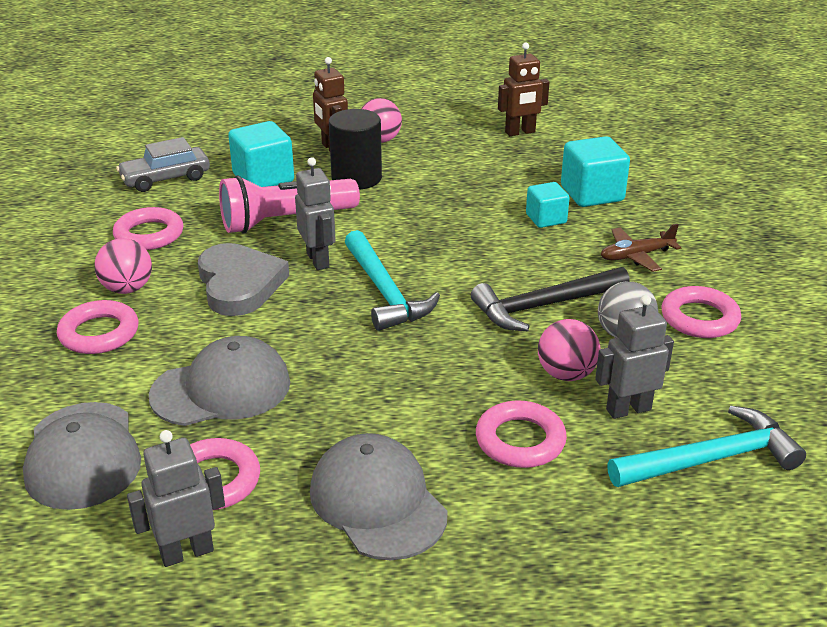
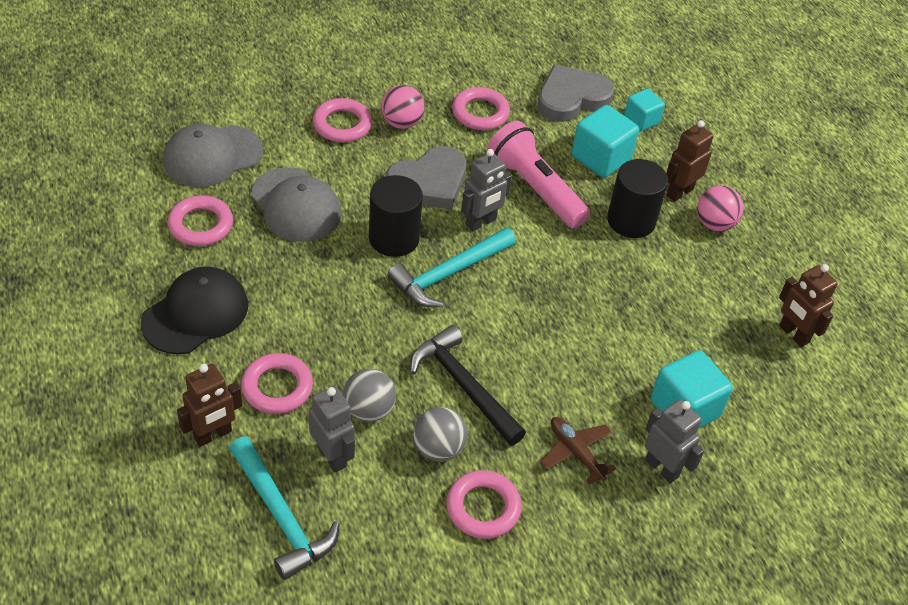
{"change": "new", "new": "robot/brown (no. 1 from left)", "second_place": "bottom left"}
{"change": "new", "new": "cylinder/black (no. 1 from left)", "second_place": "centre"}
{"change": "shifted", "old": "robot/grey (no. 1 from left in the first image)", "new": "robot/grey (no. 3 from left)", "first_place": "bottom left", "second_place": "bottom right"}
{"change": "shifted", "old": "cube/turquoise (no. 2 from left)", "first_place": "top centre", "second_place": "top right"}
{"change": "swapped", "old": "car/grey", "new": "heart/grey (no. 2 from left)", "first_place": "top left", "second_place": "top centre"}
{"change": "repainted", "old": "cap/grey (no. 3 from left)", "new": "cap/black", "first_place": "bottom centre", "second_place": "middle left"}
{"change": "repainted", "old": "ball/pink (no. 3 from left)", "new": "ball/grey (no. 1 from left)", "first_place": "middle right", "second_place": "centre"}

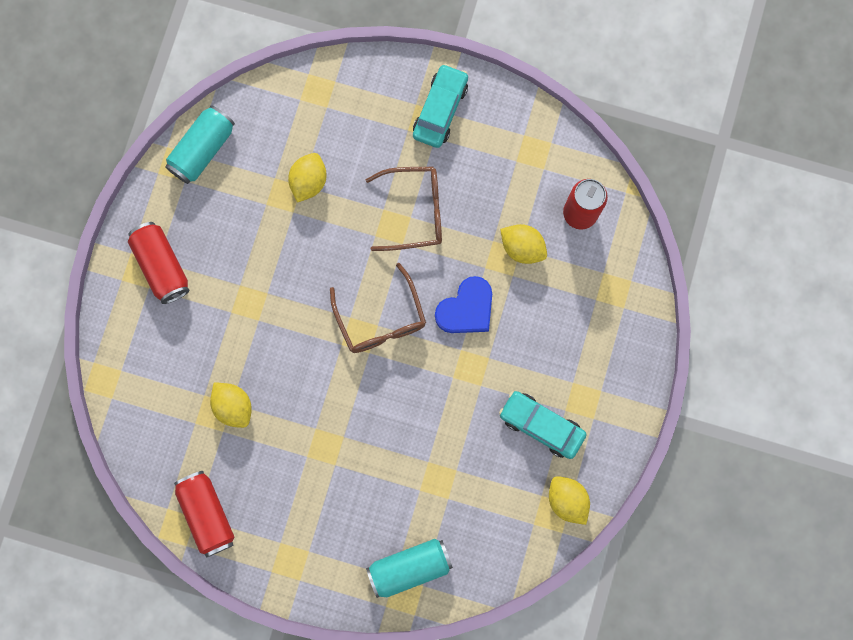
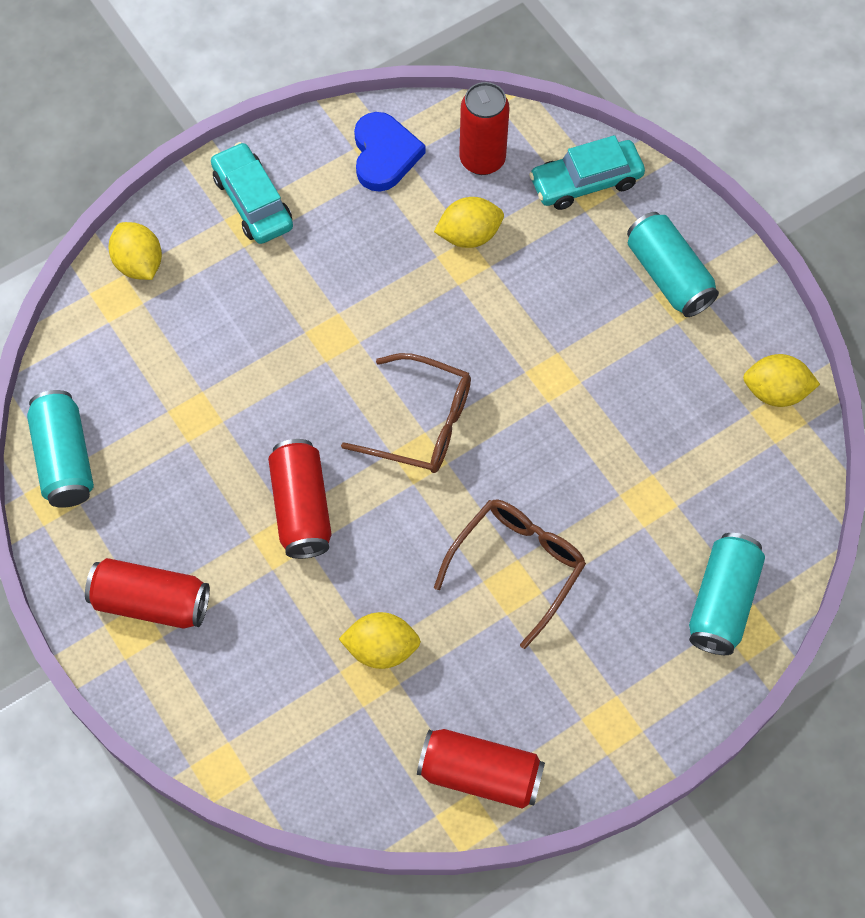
{"change": "new", "new": "can/red (no. 2 from left)", "second_place": "centre"}
{"change": "new", "new": "can/turquoise (no. 2 from left)", "second_place": "top right"}
{"change": "shifted", "old": "lemon/yellow (no. 2 from left in the first image)", "new": "lemon/yellow (no. 1 from left)", "first_place": "top centre", "second_place": "top left"}
{"change": "shifted", "old": "glasses/brown (no. 2 from left)", "first_place": "top centre", "second_place": "centre"}
{"change": "shifted", "old": "heart/blue", "first_place": "centre", "second_place": "top centre"}
{"change": "shifted", "old": "car/turquoise (no. 2 from left)", "first_place": "centre", "second_place": "top right"}

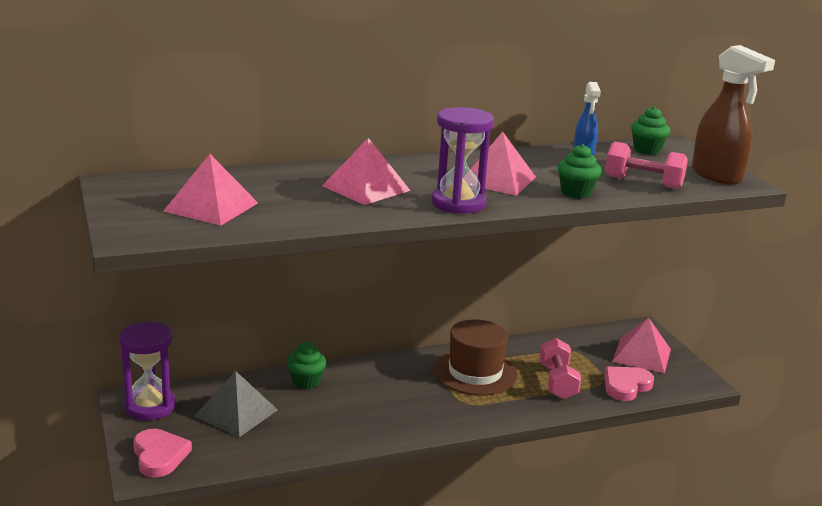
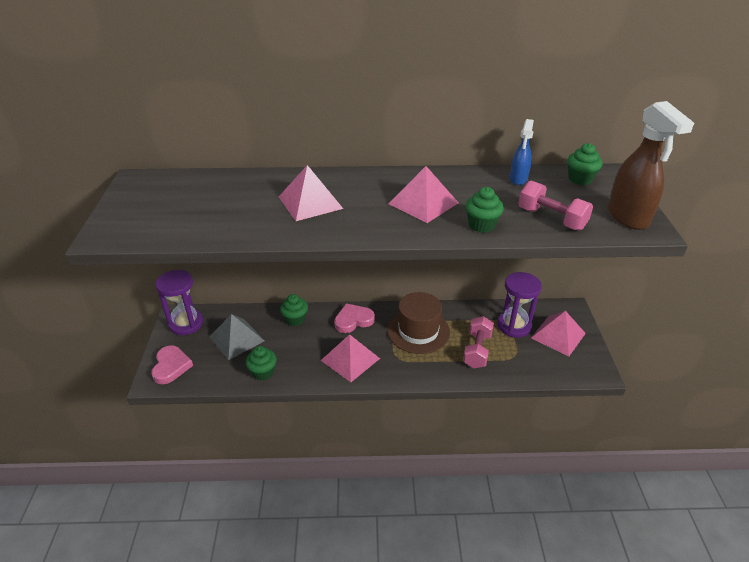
{"change": "new", "new": "cupcake/green (no. 1 from left)", "second_place": "centre"}
{"change": "shifted", "old": "pyramid/pink (no. 1 from left in the first image)", "new": "pyramid/pink (no. 2 from left)", "first_place": "middle left", "second_place": "centre"}
{"change": "shifted", "old": "hourglass/purple (no. 2 from left)", "first_place": "top centre", "second_place": "middle right"}
{"change": "shifted", "old": "heart/pink (no. 2 from left)", "first_place": "bottom right", "second_place": "centre"}

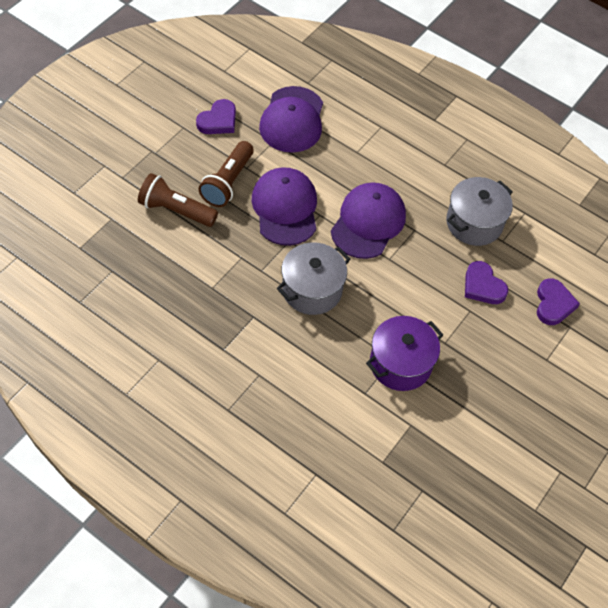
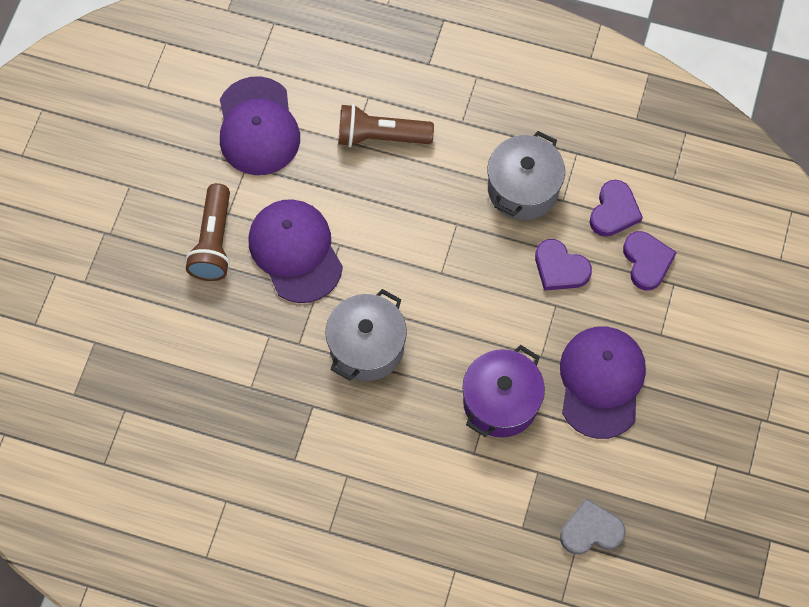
{"change": "new", "new": "heart/grey", "second_place": "bottom right"}
{"change": "shifted", "old": "flashlight/brown (no. 1 from left in the first image)", "new": "flashlight/brown (no. 2 from left)", "first_place": "top left", "second_place": "top centre"}
{"change": "shifted", "old": "heart/purple (no. 1 from left in the first image)", "new": "heart/purple (no. 2 from left)", "first_place": "top centre", "second_place": "middle right"}
{"change": "shifted", "old": "cap/purple (no. 3 from left)", "first_place": "centre", "second_place": "middle right"}

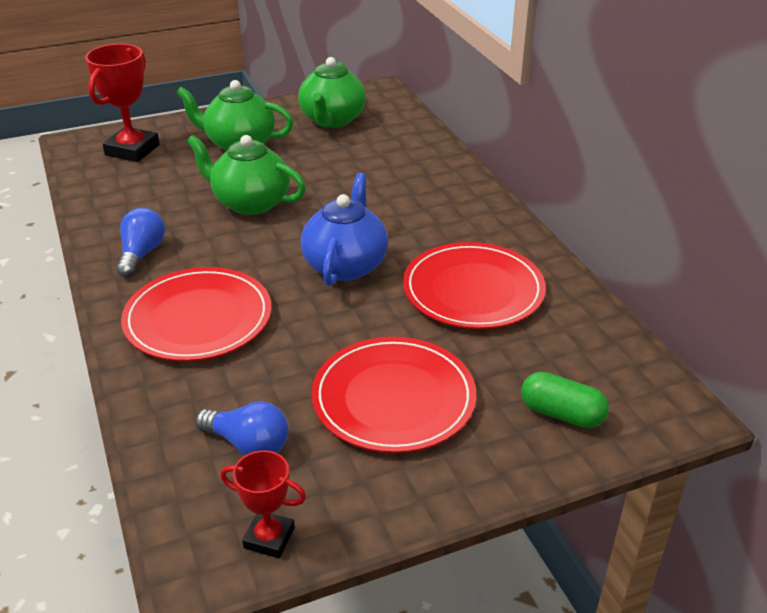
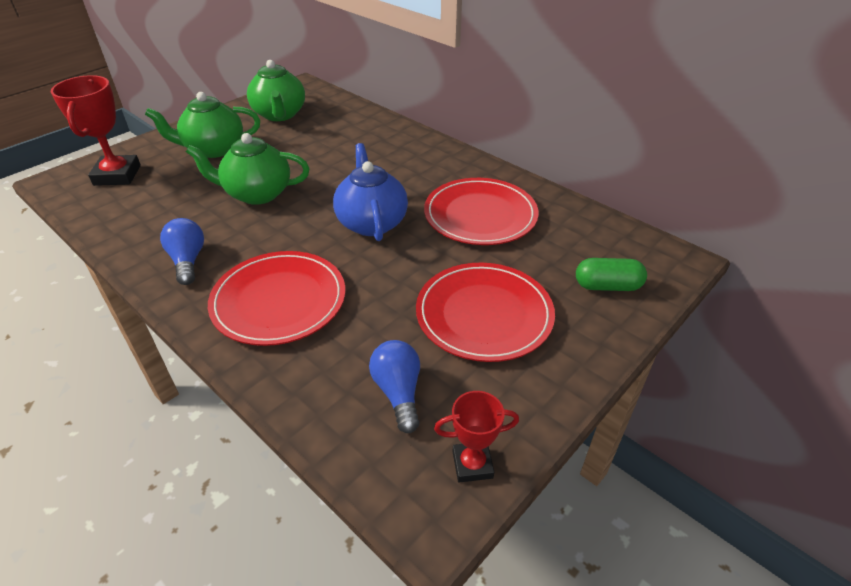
{"change": "rotated", "old": "light bulb/blue (no. 2 from left)", "first_place": "bottom left", "second_place": "centre", "degrees": -105}

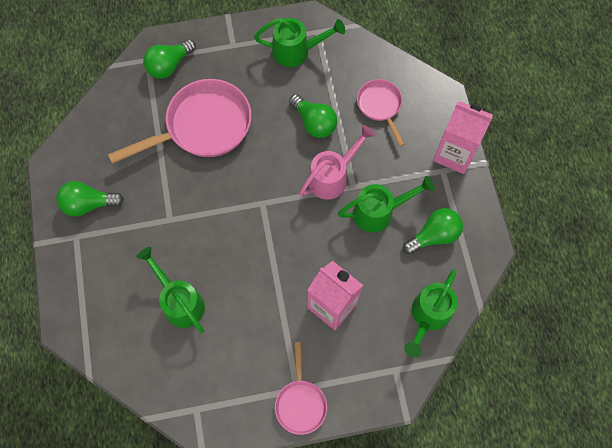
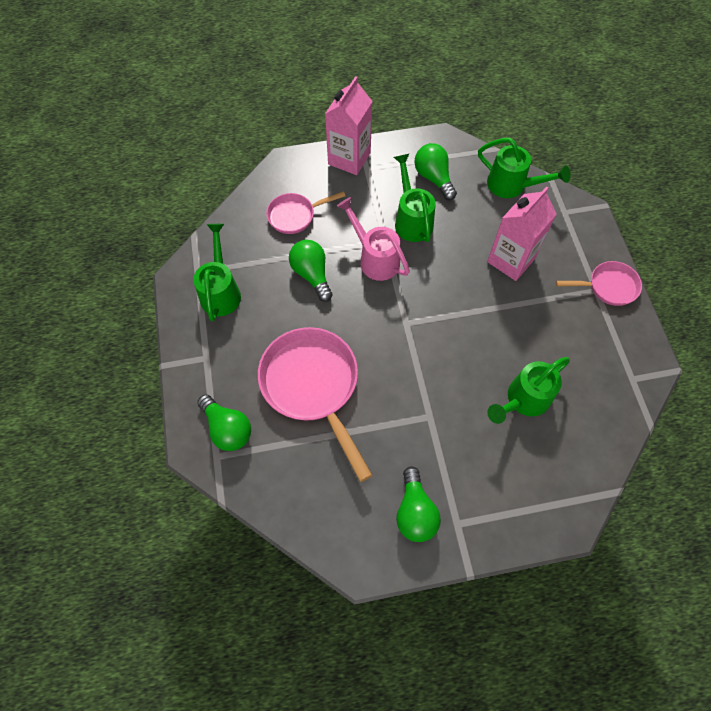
{"change": "rotated", "old": "light bulb/green (no. 3 from left in the first image)", "first_place": "top centre", "second_place": "centre", "degrees": -75}

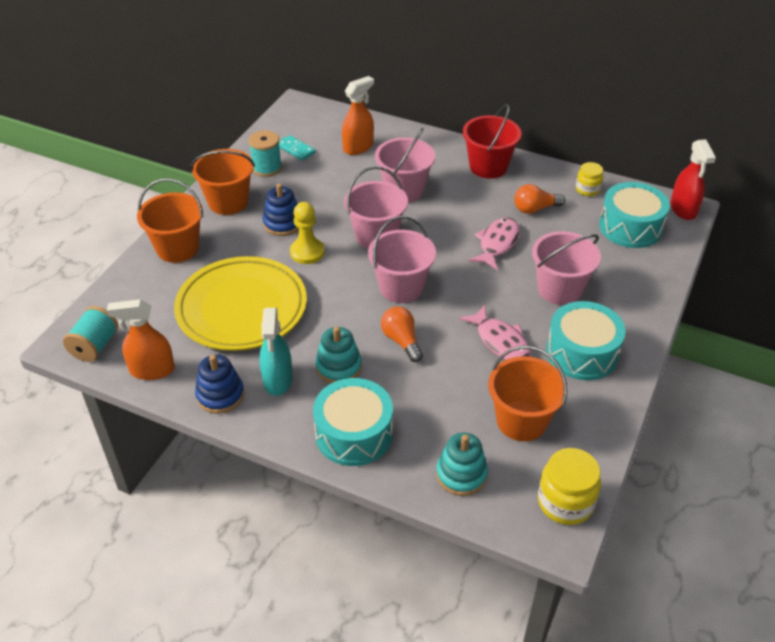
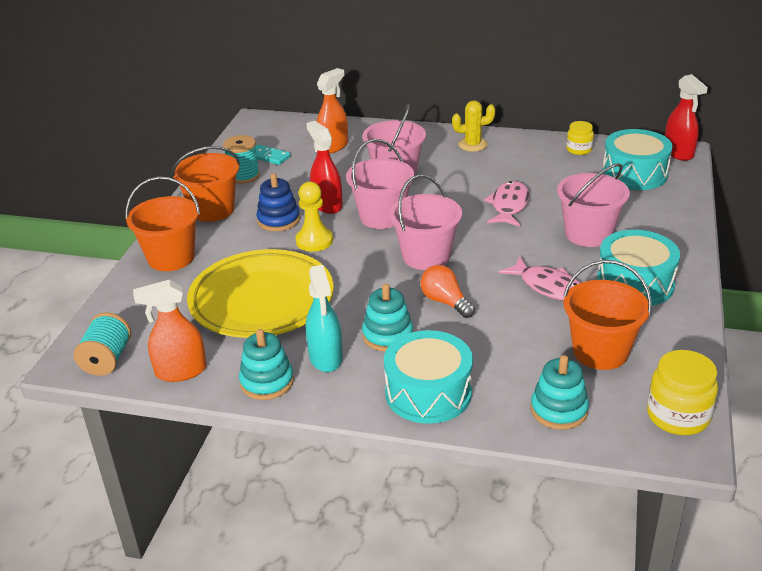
{"change": "gone", "old": "light bulb/orange (no. 2 from left)", "first_place": "top right"}
{"change": "new", "new": "spray bottle/red (no. 1 from left)", "second_place": "top centre"}
{"change": "swapped", "old": "bucket/red", "new": "cactus/yellow", "first_place": "top centre", "second_place": "top centre"}
{"change": "repainted", "old": "stacking toy/blue (no. 1 from left)", "new": "stacking toy/turquoise (no. 1 from left)", "first_place": "middle left", "second_place": "centre"}

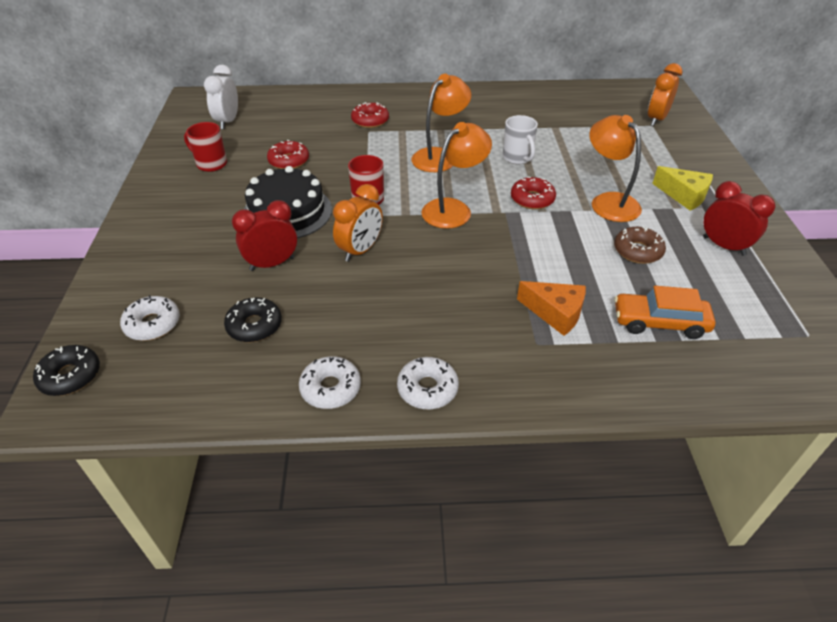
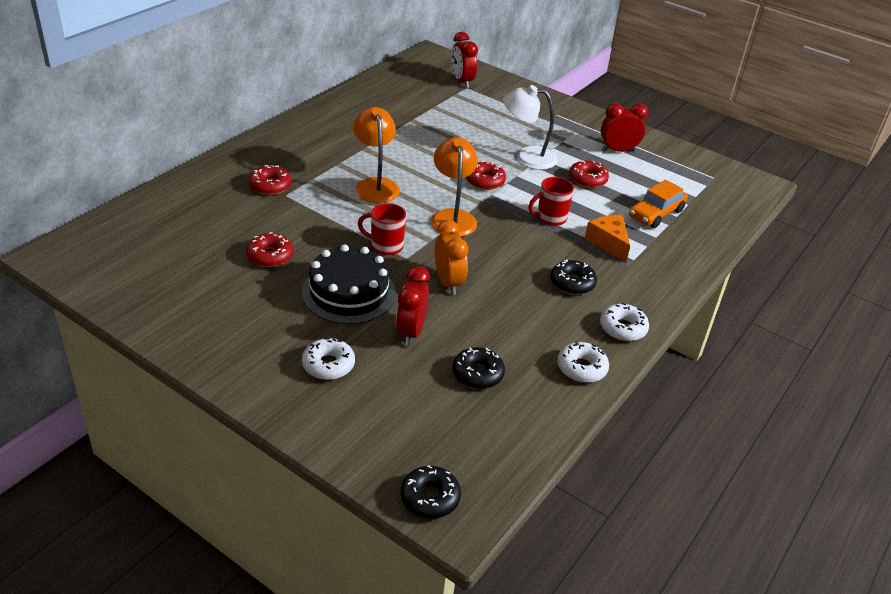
{"change": "gone", "old": "clock/white", "first_place": "top left"}
{"change": "gone", "old": "mug/white", "first_place": "top centre"}
{"change": "gone", "old": "cheese/yellow", "first_place": "top right"}
{"change": "new", "new": "donut/black (no. 3 from left)", "second_place": "centre"}
{"change": "shifted", "old": "donut/white (no. 1 from left)", "first_place": "middle left", "second_place": "centre"}
{"change": "shifted", "old": "mug/red (no. 1 from left in the first image)", "new": "mug/red (no. 2 from left)", "first_place": "top left", "second_place": "centre"}
{"change": "repainted", "old": "lamp/orange (no. 3 from left)", "new": "lamp/white", "first_place": "top right", "second_place": "top centre"}
{"change": "repainted", "old": "donut/brown", "new": "donut/red (no. 4 from left)", "first_place": "middle right", "second_place": "top centre"}
{"change": "repainted", "old": "clock/orange (no. 2 from left)", "new": "clock/red (no. 2 from left)", "first_place": "top right", "second_place": "top centre"}
{"change": "rotated", "old": "cheese/orange", "first_place": "centre", "second_place": "middle right", "degrees": -90}

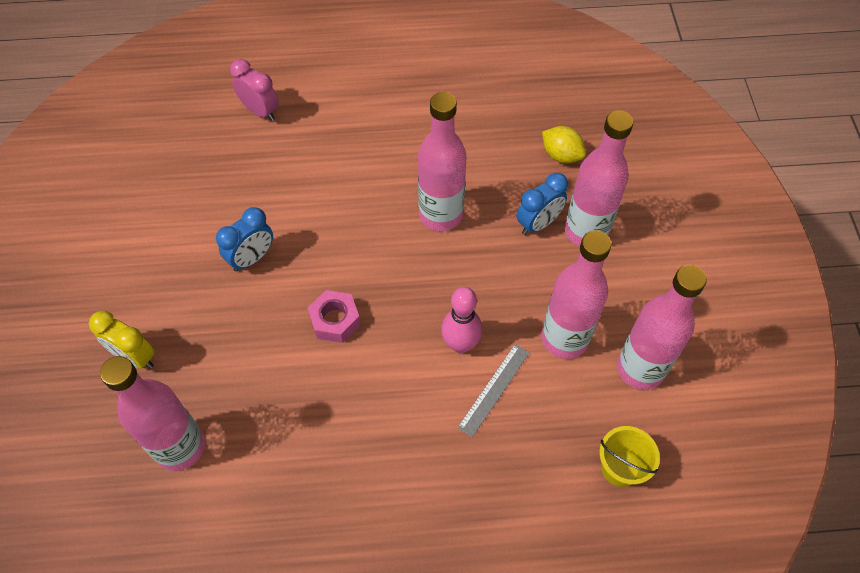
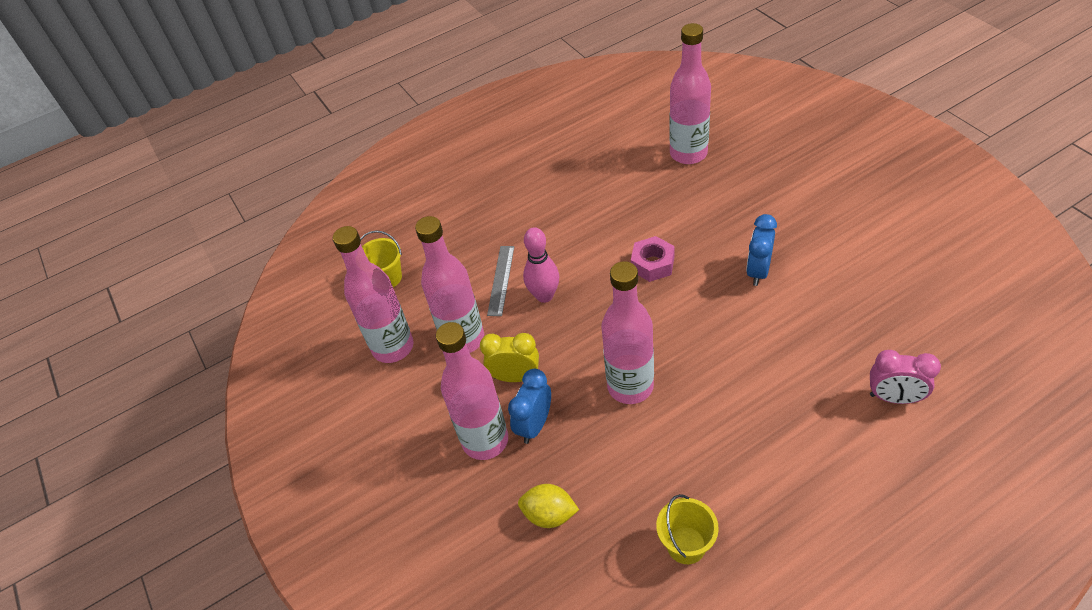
{"change": "new", "new": "bucket/yellow (no. 2 from left)", "second_place": "bottom centre"}
{"change": "shifted", "old": "clock/yellow", "first_place": "middle left", "second_place": "centre"}

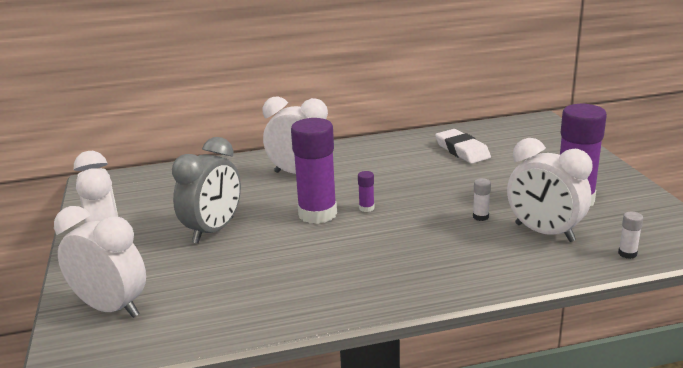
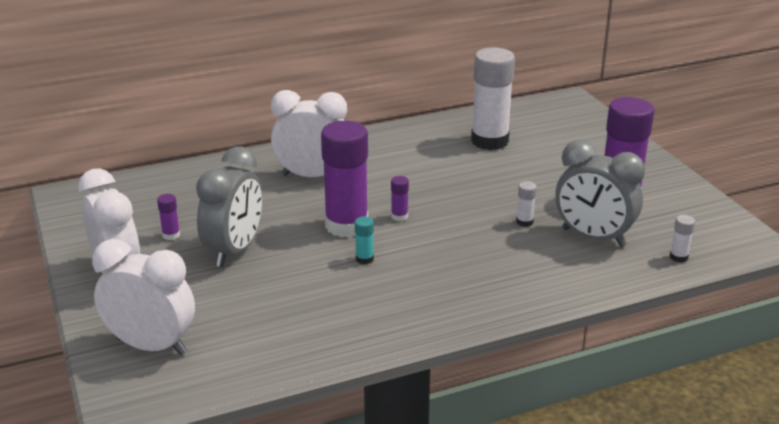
{"change": "new", "new": "glue stick/purple (no. 1 from left)", "second_place": "middle left"}
{"change": "new", "new": "glue stick/turquoise", "second_place": "centre"}
{"change": "swapped", "old": "eraser/white", "new": "glue stick/white (no. 1 from left)", "first_place": "middle right", "second_place": "top centre"}
{"change": "repainted", "old": "clock/white (no. 4 from left)", "new": "clock/grey (no. 2 from left)", "first_place": "middle right", "second_place": "middle right"}

